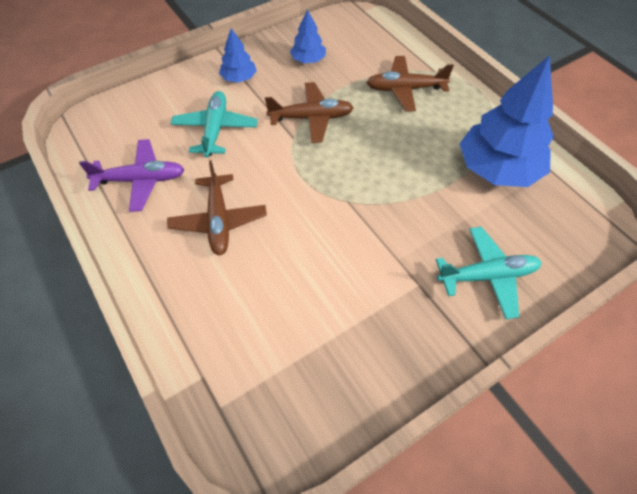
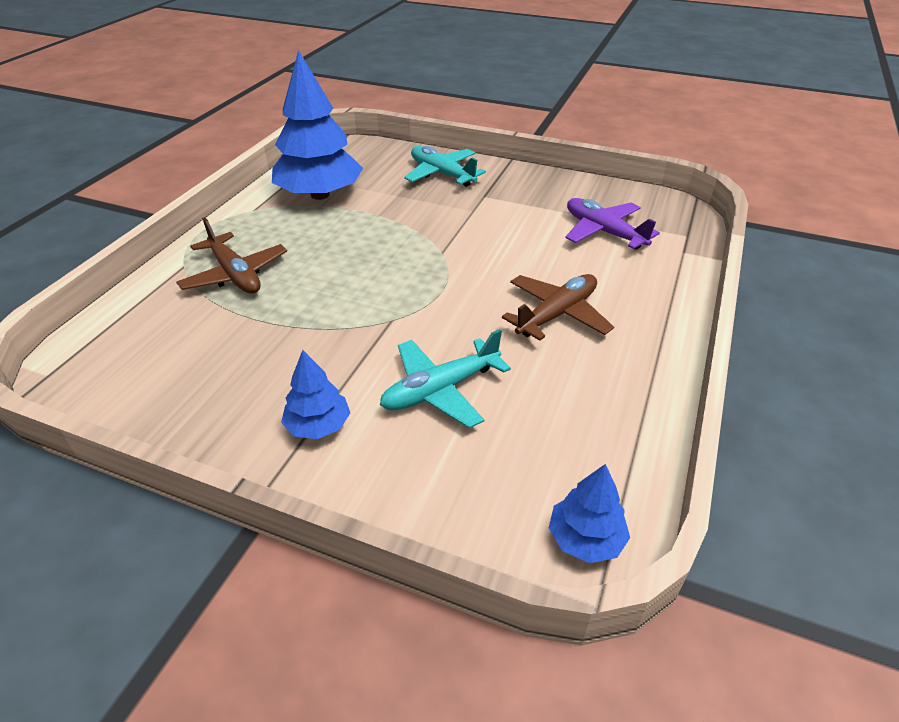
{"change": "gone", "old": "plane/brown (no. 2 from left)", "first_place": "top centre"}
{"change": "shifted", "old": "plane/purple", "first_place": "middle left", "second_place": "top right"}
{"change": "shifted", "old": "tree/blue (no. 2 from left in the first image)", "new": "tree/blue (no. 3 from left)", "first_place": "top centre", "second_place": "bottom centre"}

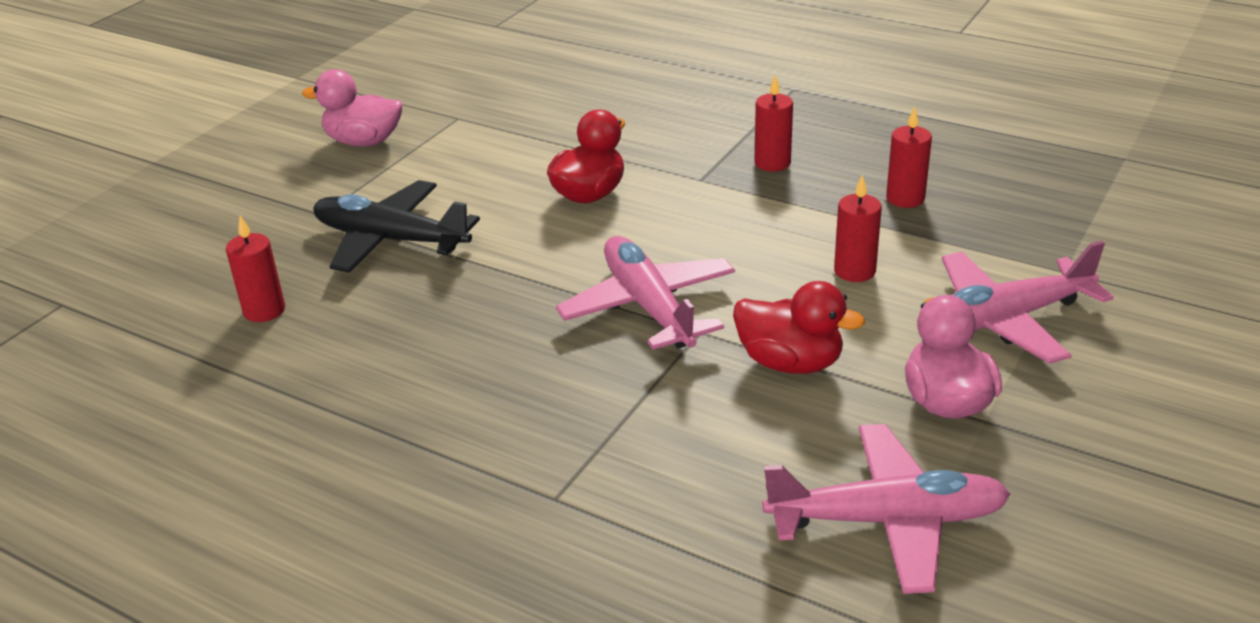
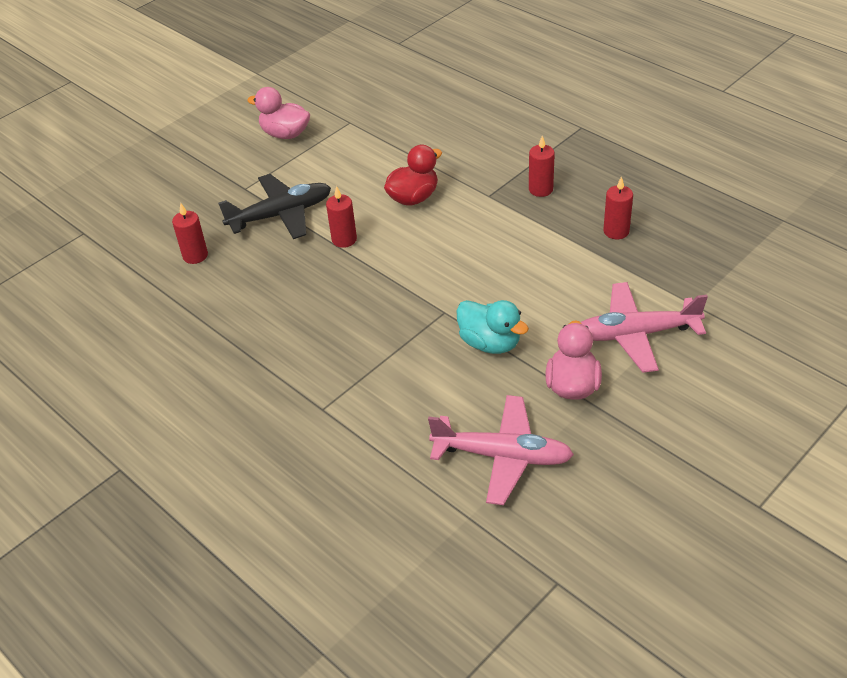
{"change": "gone", "old": "plane/pink (no. 1 from left)", "first_place": "centre"}
{"change": "shifted", "old": "candle/red (no. 3 from left in the first image)", "new": "candle/red (no. 2 from left)", "first_place": "middle right", "second_place": "top centre"}
{"change": "repainted", "old": "duck/red (no. 2 from left)", "new": "duck/turquoise", "first_place": "centre", "second_place": "centre"}
{"change": "rotated", "old": "plane/black", "first_place": "middle left", "second_place": "top left", "degrees": 120}

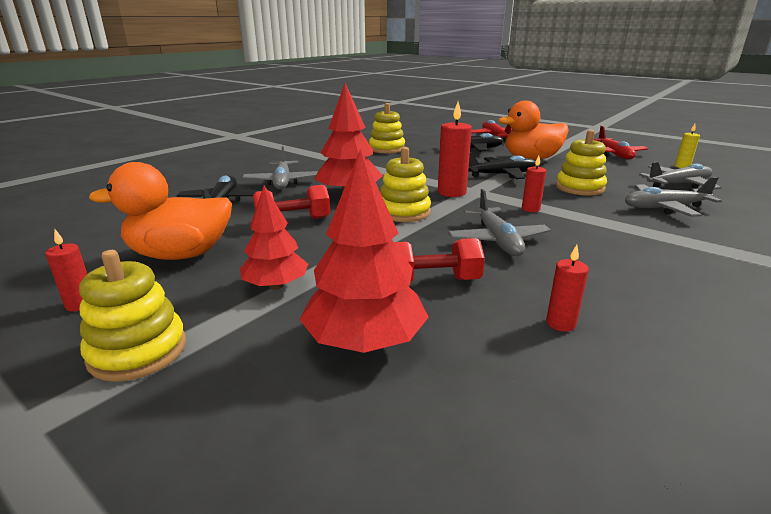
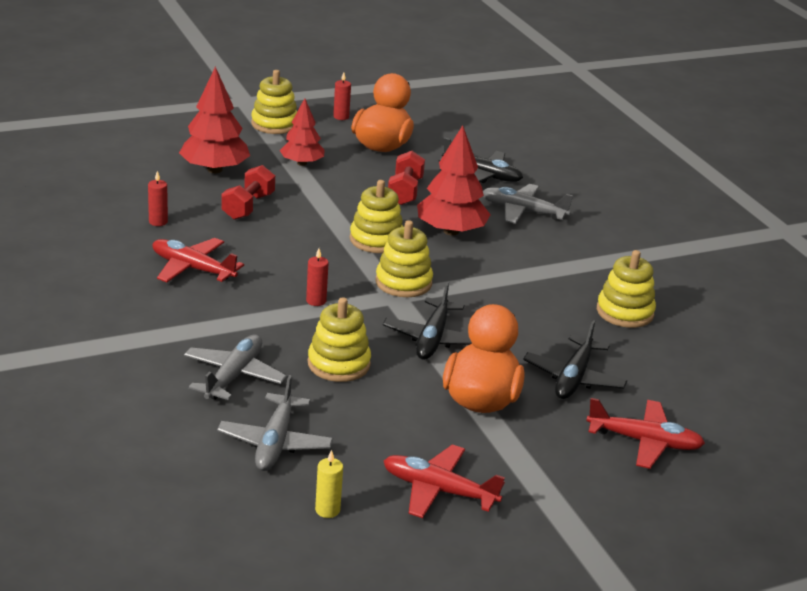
{"change": "gone", "old": "plane/grey (no. 2 from left)", "first_place": "centre"}
{"change": "new", "new": "plane/red (no. 1 from left)", "second_place": "middle left"}
{"change": "swapped", "old": "candle/red (no. 2 from left)", "new": "stacking toy/yellow (no. 4 from left)", "first_place": "top centre", "second_place": "centre"}

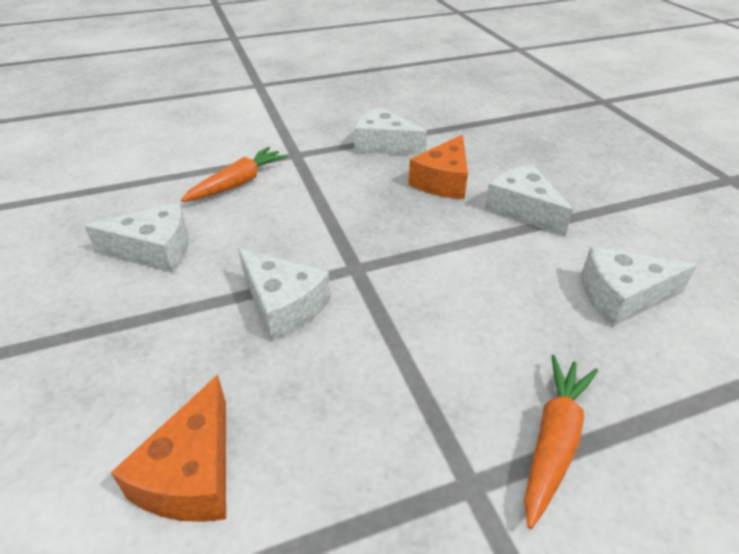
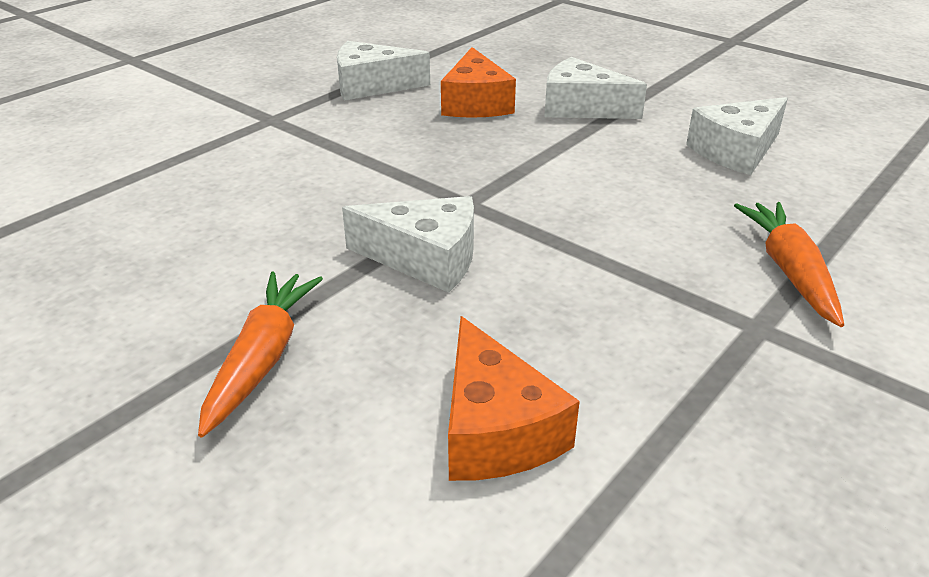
{"change": "gone", "old": "cheese/white (no. 1 from left)", "first_place": "middle left"}
{"change": "shifted", "old": "carrot/orange (no. 1 from left)", "first_place": "top left", "second_place": "middle left"}

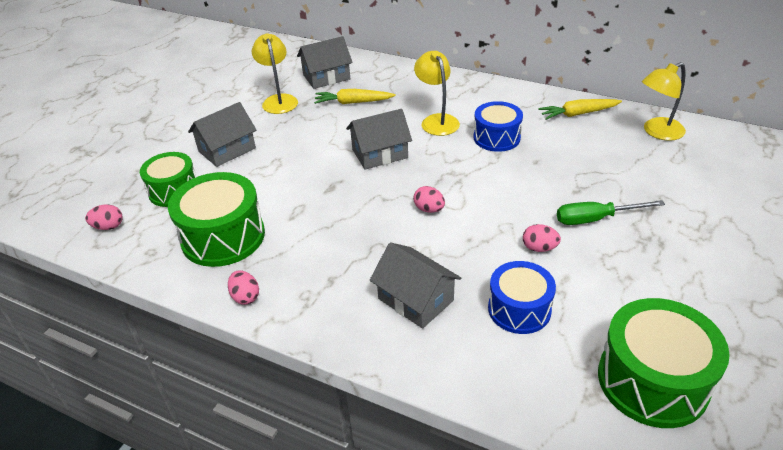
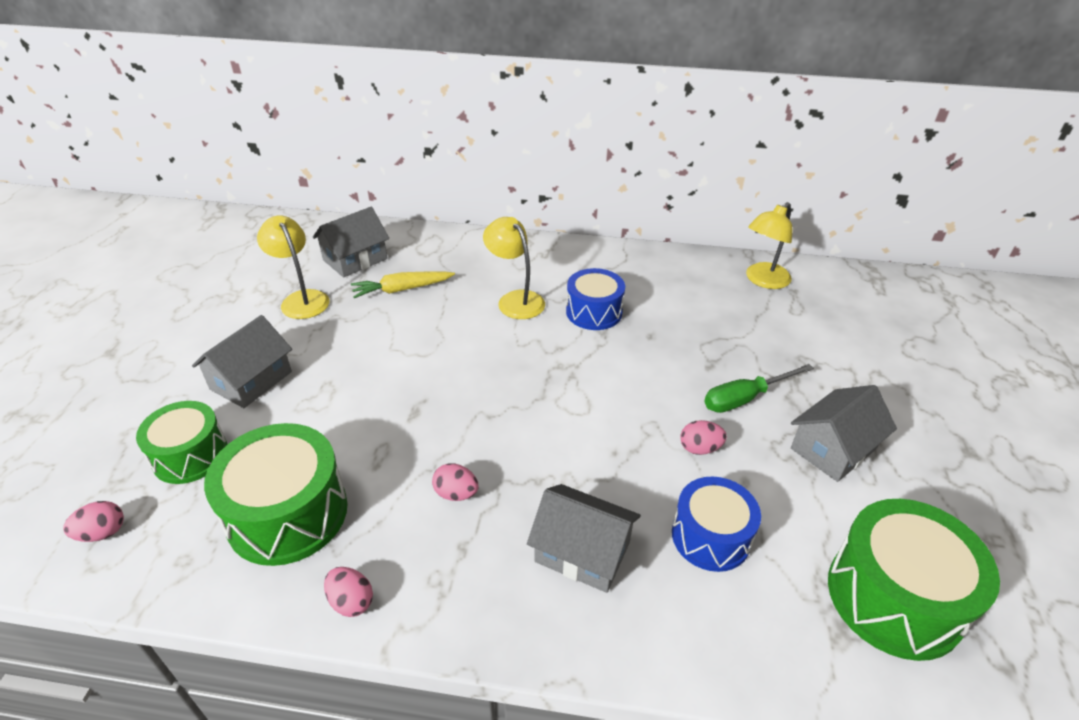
{"change": "gone", "old": "carrot/yellow (no. 2 from left)", "first_place": "top right"}
{"change": "shifted", "old": "house/grey (no. 3 from left in the first image)", "new": "house/grey (no. 4 from left)", "first_place": "top centre", "second_place": "middle right"}
{"change": "shifted", "old": "egg/pink (no. 3 from left)", "first_place": "centre", "second_place": "bottom centre"}

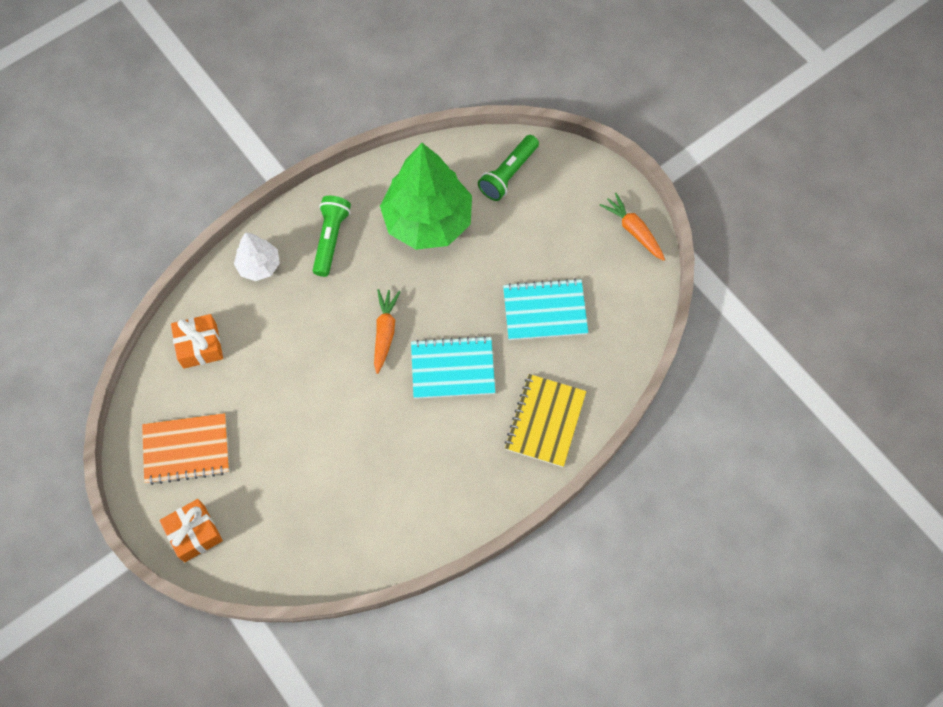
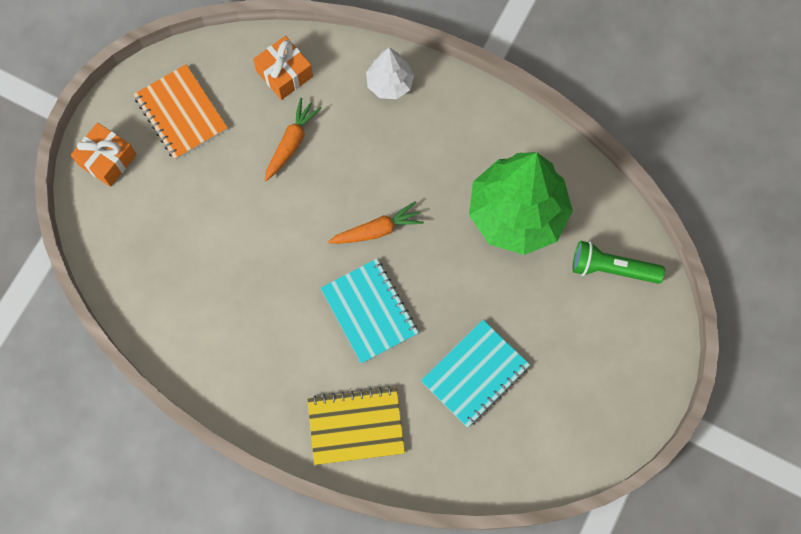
{"change": "gone", "old": "flashlight/green (no. 1 from left)", "first_place": "centre"}
{"change": "shifted", "old": "carrot/orange (no. 2 from left in the first image)", "new": "carrot/orange (no. 1 from left)", "first_place": "top right", "second_place": "top centre"}
{"change": "rotated", "old": "notebook/turquoise (no. 2 from left)", "first_place": "centre", "second_place": "bottom centre", "degrees": 75}

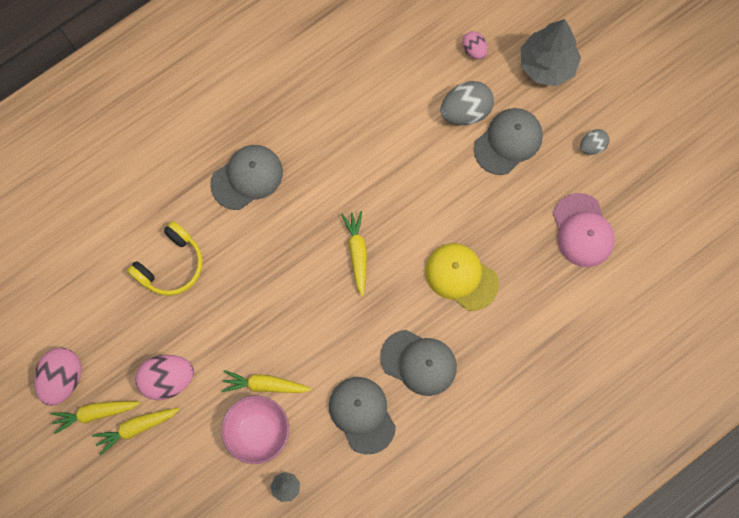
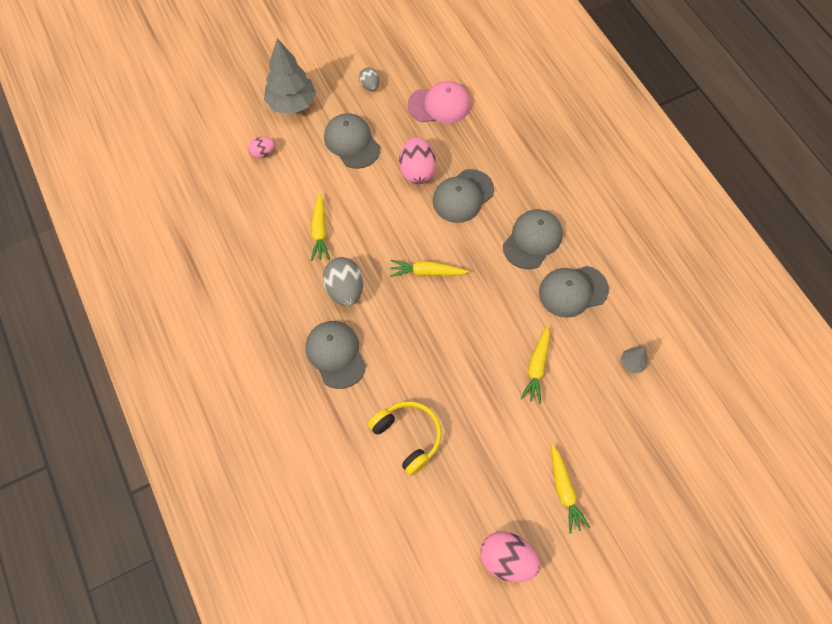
{"change": "gone", "old": "bowl/pink", "first_place": "bottom centre"}
{"change": "shifted", "old": "carrot/yellow (no. 1 from left)", "first_place": "bottom left", "second_place": "centre"}
{"change": "shifted", "old": "egg/pink (no. 2 from left)", "first_place": "bottom left", "second_place": "top centre"}
{"change": "shifted", "old": "egg/grey (no. 1 from left)", "first_place": "top centre", "second_place": "centre"}
{"change": "repainted", "old": "cap/yellow", "new": "cap/grey (no. 3 from left)", "first_place": "centre", "second_place": "top centre"}

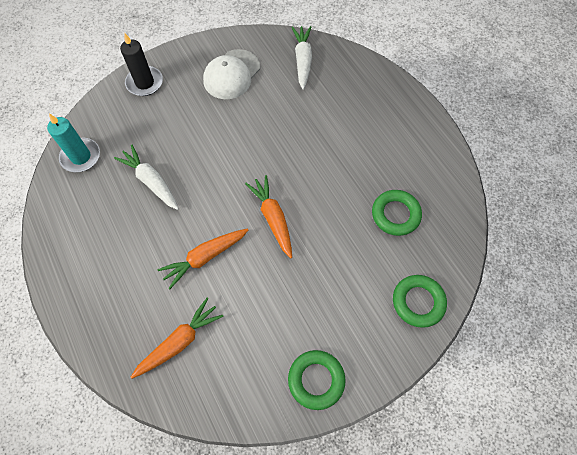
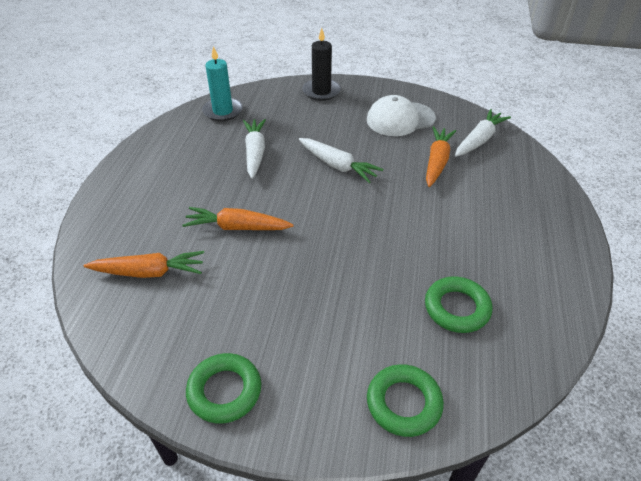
{"change": "new", "new": "carrot/white (no. 2 from left)", "second_place": "top centre"}
{"change": "shifted", "old": "carrot/orange (no. 3 from left)", "first_place": "centre", "second_place": "top right"}

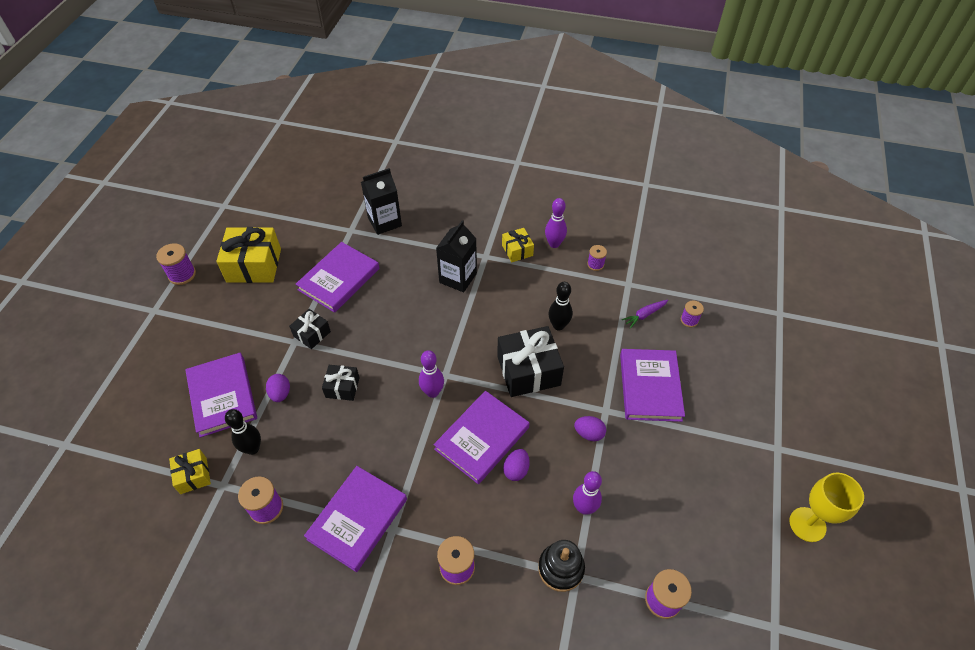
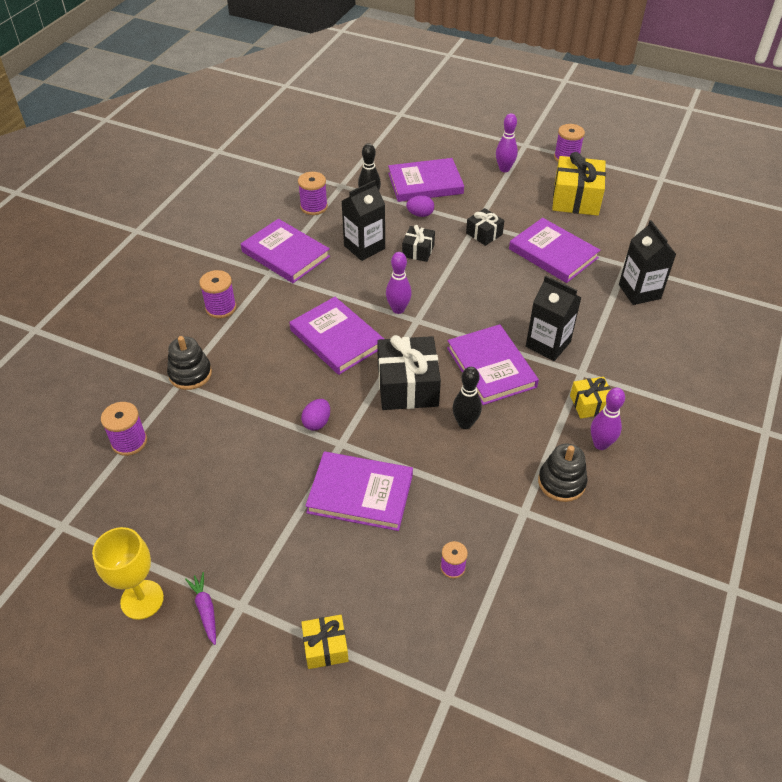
{"change": "gone", "old": "egg/purple (no. 2 from left)", "first_place": "bottom centre"}
{"change": "new", "new": "carton/black (no. 1 from left)", "second_place": "top centre"}
{"change": "new", "new": "book/purple (no. 5 from left)", "second_place": "centre"}
{"change": "shifted", "old": "gift/yellow (no. 1 from left)", "first_place": "bottom left", "second_place": "bottom centre"}
{"change": "shifted", "old": "bowling pin/purple (no. 3 from left in the first image)", "new": "bowling pin/purple (no. 2 from left)", "first_place": "bottom centre", "second_place": "top centre"}
{"change": "shifted", "old": "carrot/purple", "first_place": "centre", "second_place": "bottom left"}
{"change": "swapped", "old": "spool/purple (no. 4 from left)", "new": "stacking toy/black (no. 2 from left)", "first_place": "centre", "second_place": "middle right"}

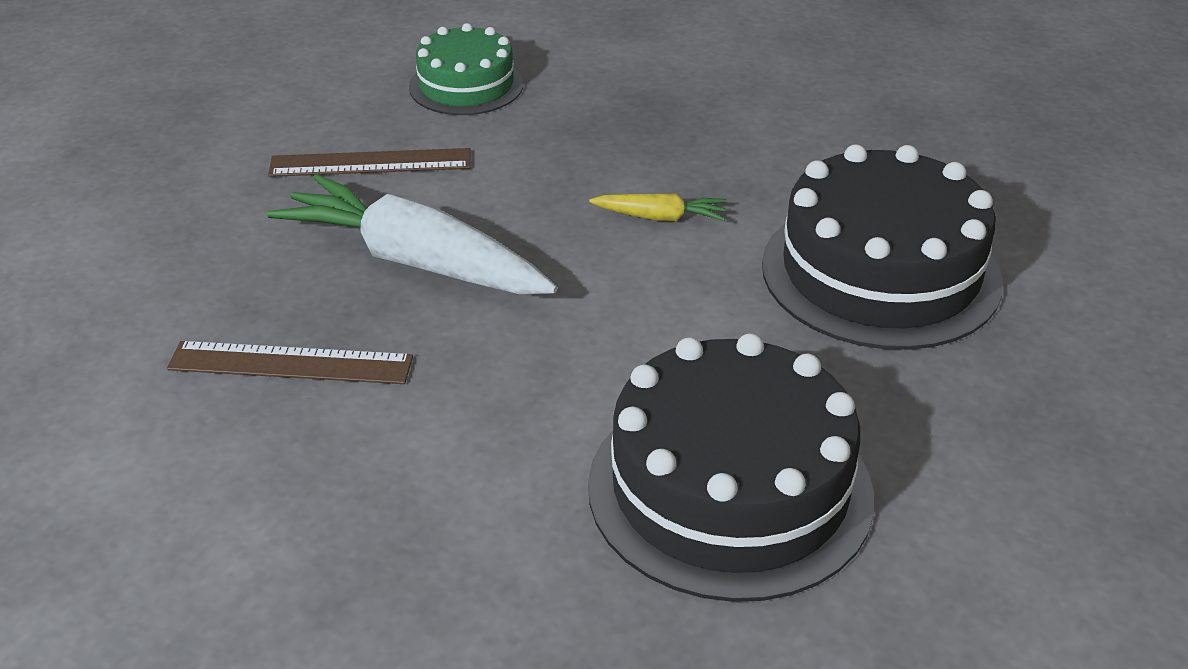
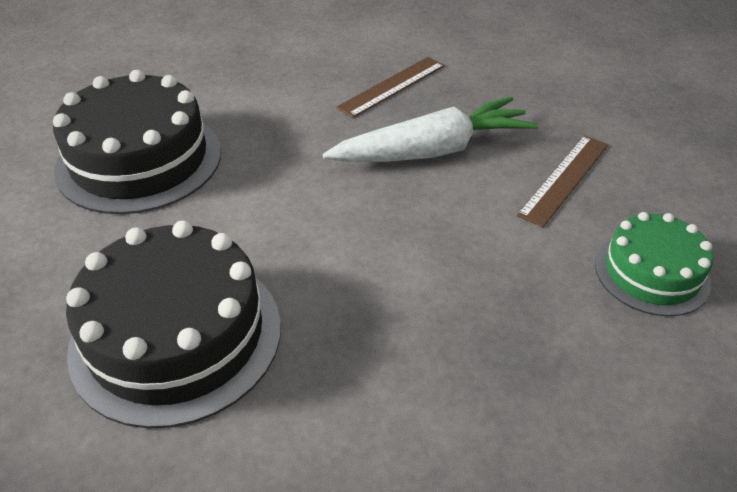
{"change": "gone", "old": "carrot/yellow", "first_place": "top centre"}

